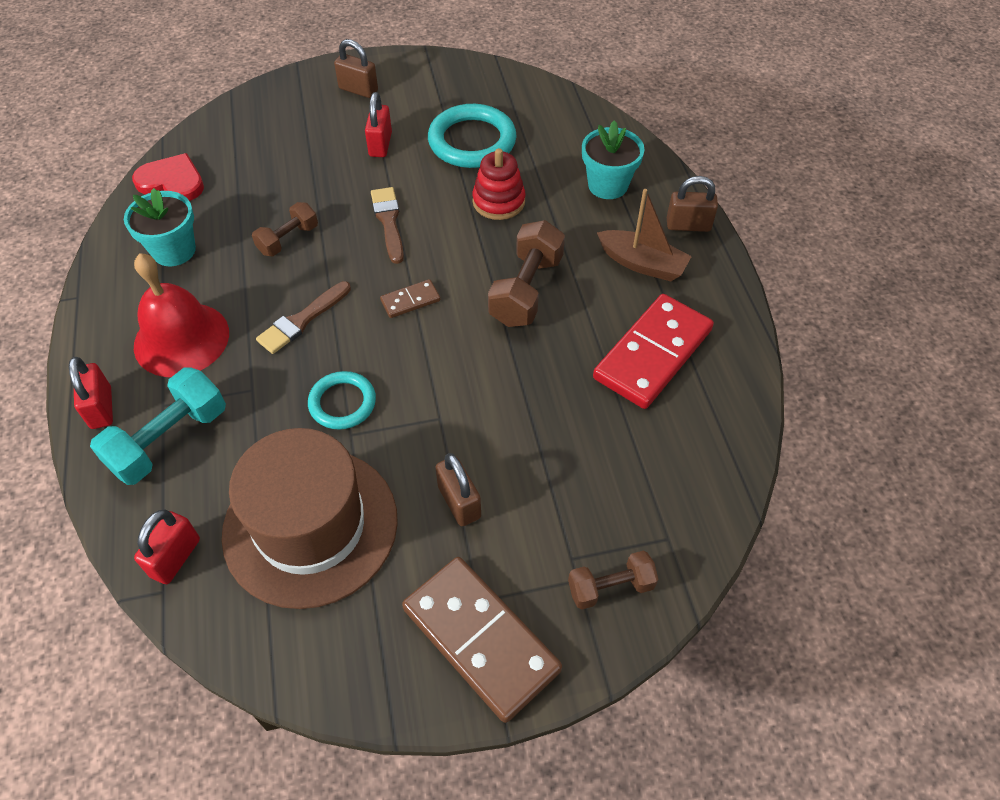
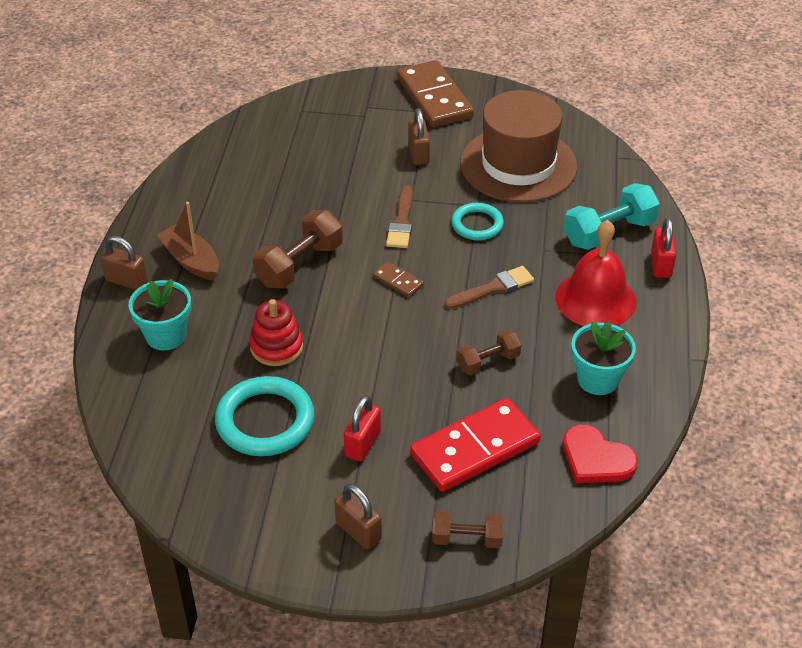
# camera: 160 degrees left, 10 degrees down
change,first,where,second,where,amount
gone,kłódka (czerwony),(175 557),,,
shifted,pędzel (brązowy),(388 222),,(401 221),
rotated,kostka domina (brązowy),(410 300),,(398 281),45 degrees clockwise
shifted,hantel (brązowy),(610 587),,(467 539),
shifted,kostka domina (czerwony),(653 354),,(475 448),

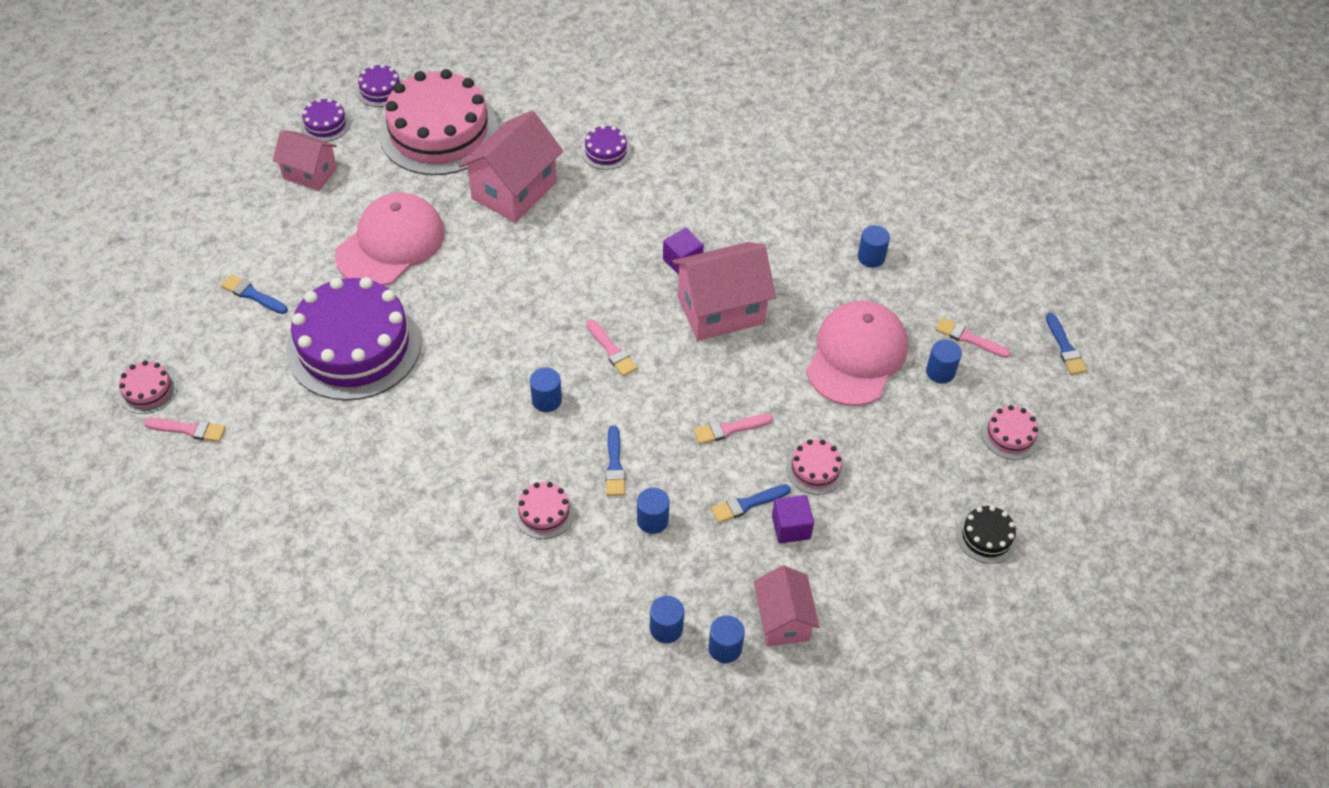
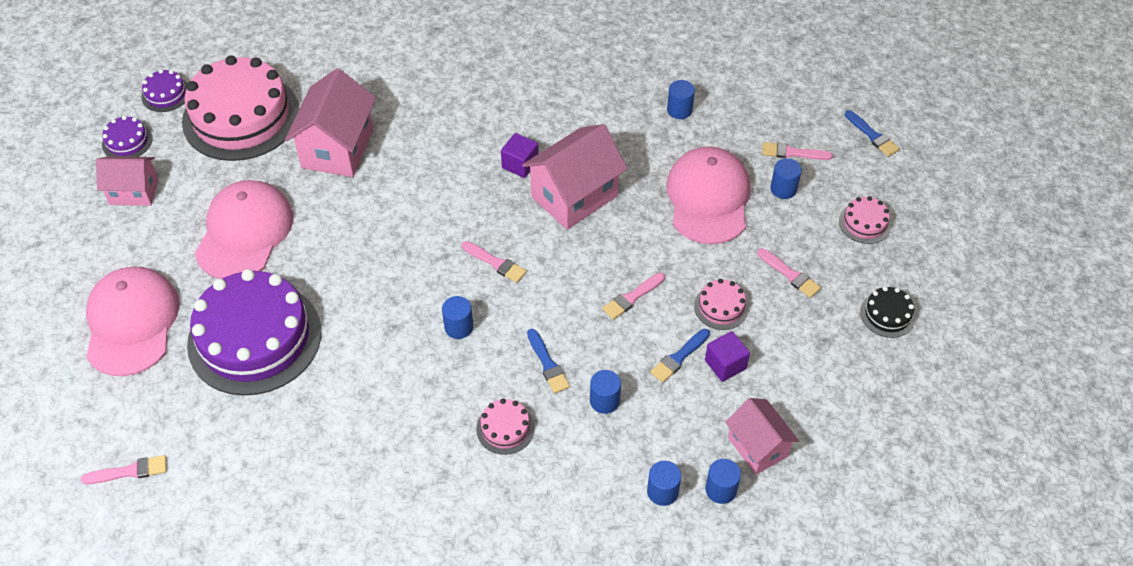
# camera: 20 degrees left, 0 degrees up
change,first,where,second,where,amount
gone,tort (różowy),(148 390),,,
swapped,pędzel (niebieski),(252 294),czapka (różowy),(132 323),
gone,tort (fioletowy),(606 151),,,
new,,,pędzel (różowy),(790 275),

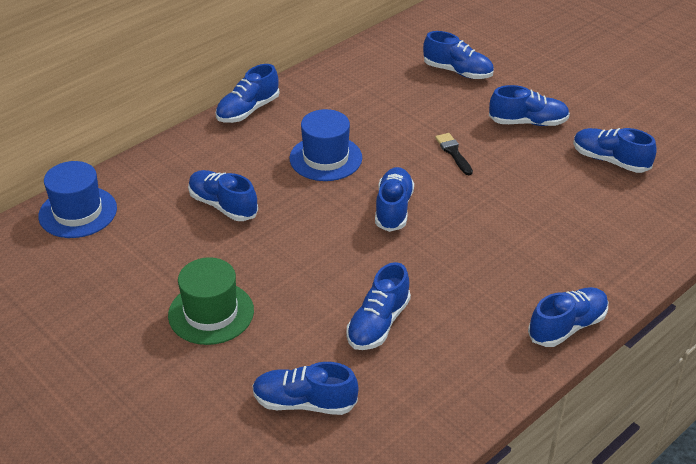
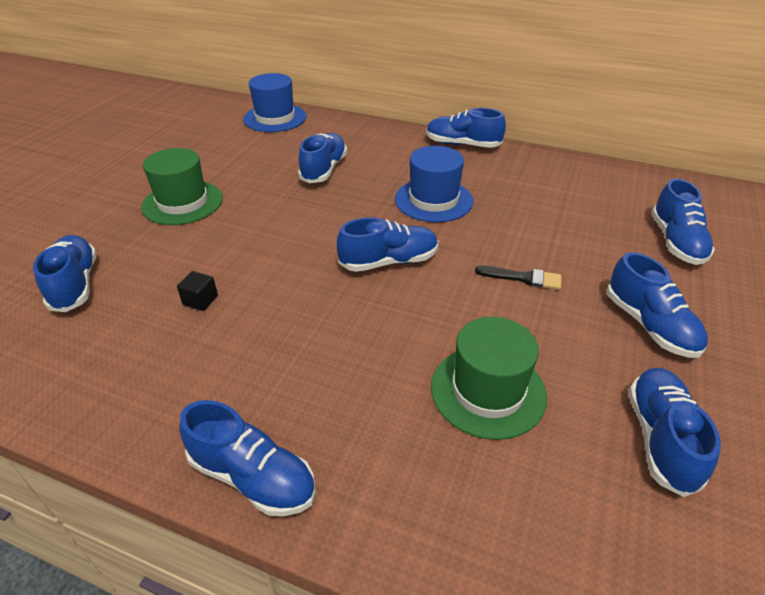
# camera: 65 degrees right, 0 degrees up
change,first,where,second,where,amount
swapped,but (niebieski),(378 324),sześcian (czarny),(200 300),
rotated,pędzel (czarny),(453 152),,(523 278),60 degrees clockwise
new,,,kapelusz (zielony),(488 391),

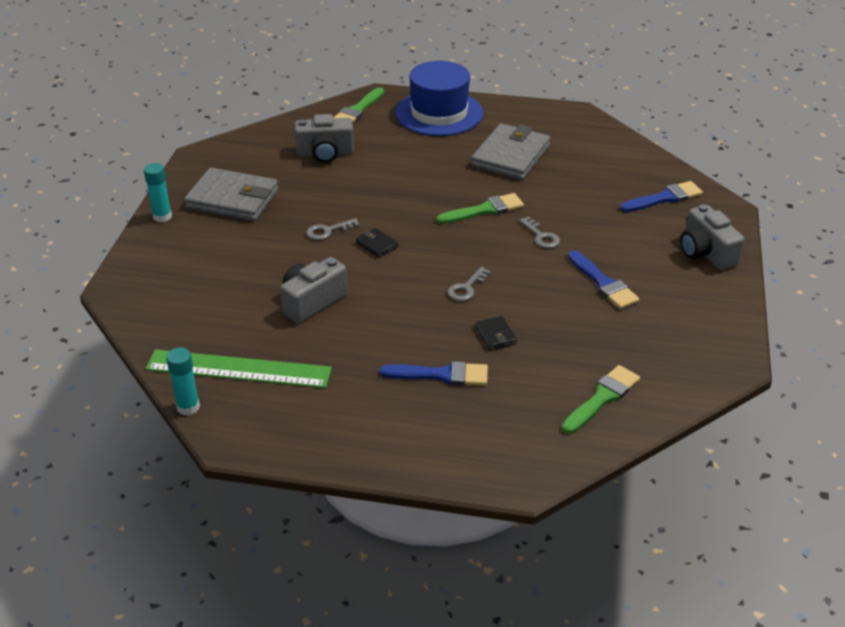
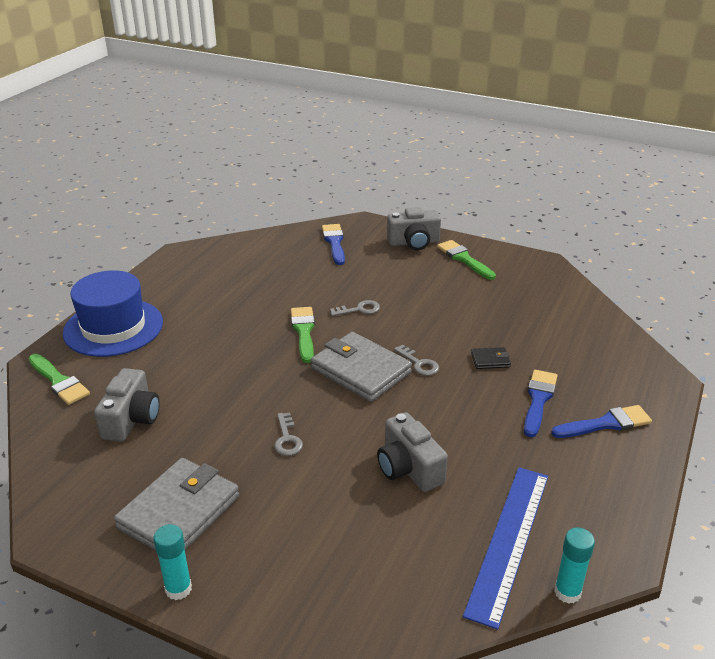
# camera: 75 degrees left, 5 degrees down
change,first,where,second,where,amount
repainted,linijka (zielony),(239 369),linijka (niebieski),(508 541),
gone,portfel (czarny),(377 245),,,
shifted,portfel (szary),(511 156),,(361 371),
shifted,pędzel (zielony),(602 398),,(464 259),
shifted,pędzel (niebieski),(603 283),,(605 424),

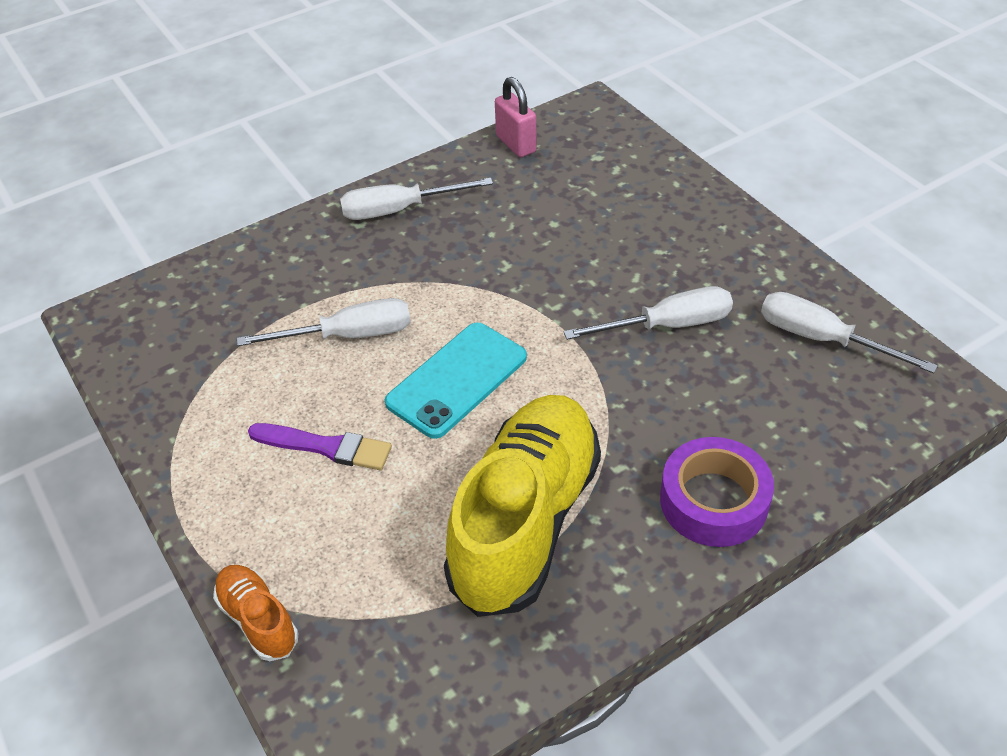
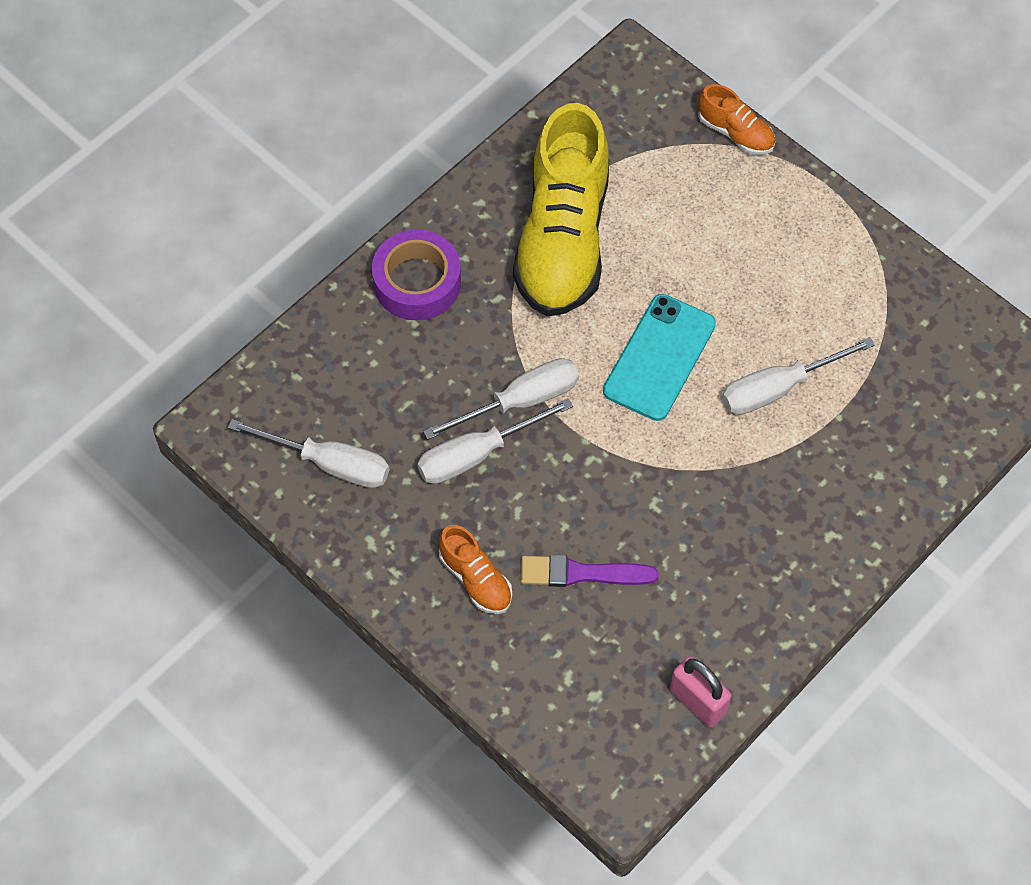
# camera: 165 degrees right, 15 degrees up
change,first,where,second,where,amount
shifted,pędzel (fioletowy),(325 447),,(581 573),
shifted,śrubokręt (biały),(399 210),,(520 401),
new,,,but (pomarańczowy),(475 579),

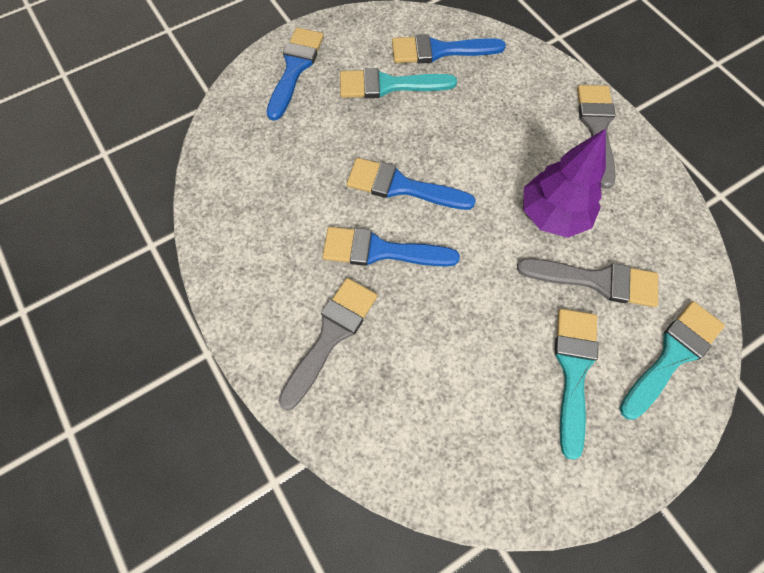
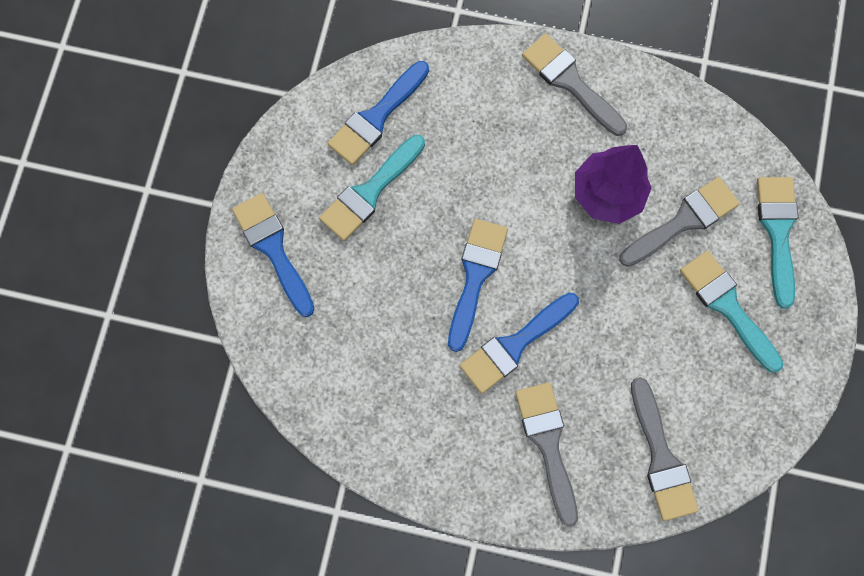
# camera: 45 degrees left, 10 degrees up
change,first,where,second,where,amount
rotated,pędzel (niebieski),(401 186),,(475 276),135 degrees clockwise
new,,,pędzel (szary),(661 457),

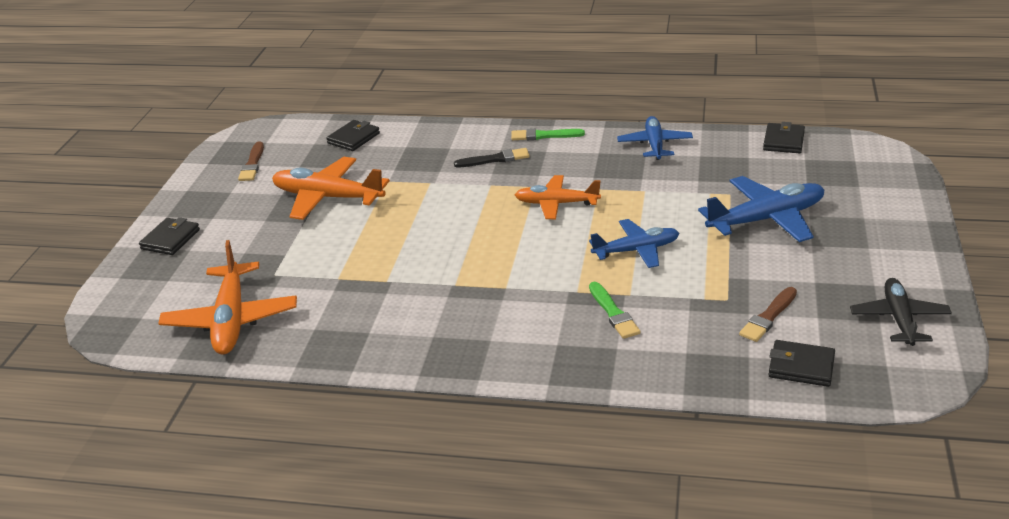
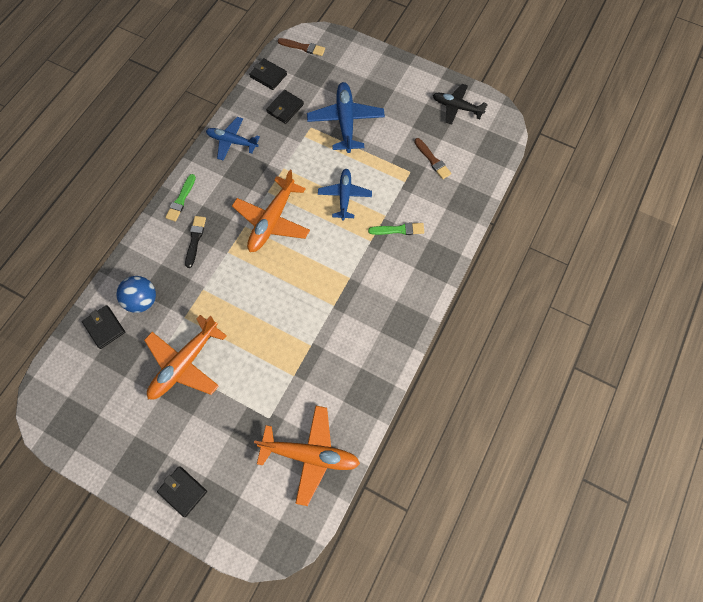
# camera: 75 degrees left, 35 degrees up
change,first,where,second,where,amount
shifted,pędzel (brązowy),(252 164),,(303 47),
scaled,samolot (pomarańczowy),(556 204),,(272 221),x1.50
shifted,portfel (czarny),(801 367),,(285 108),
new,,,piłka (niebieski),(142 300),

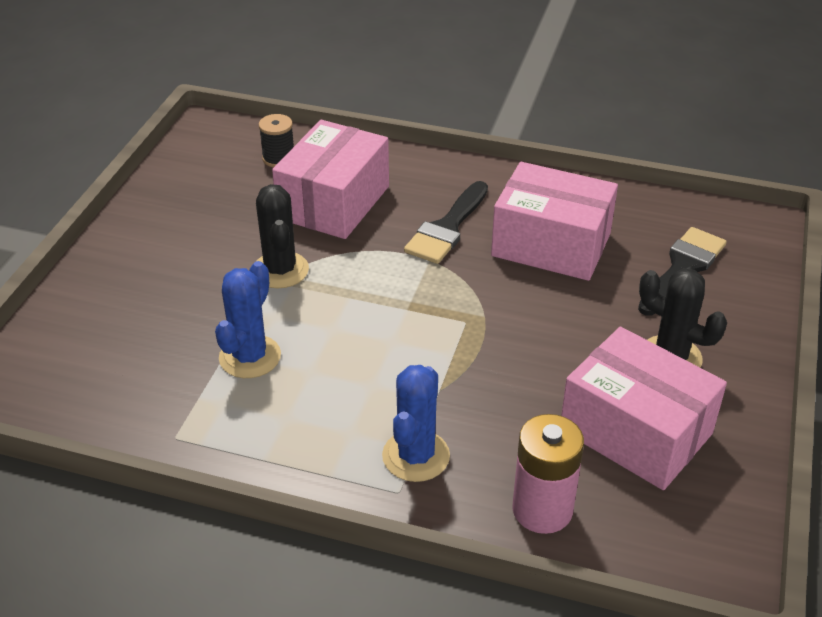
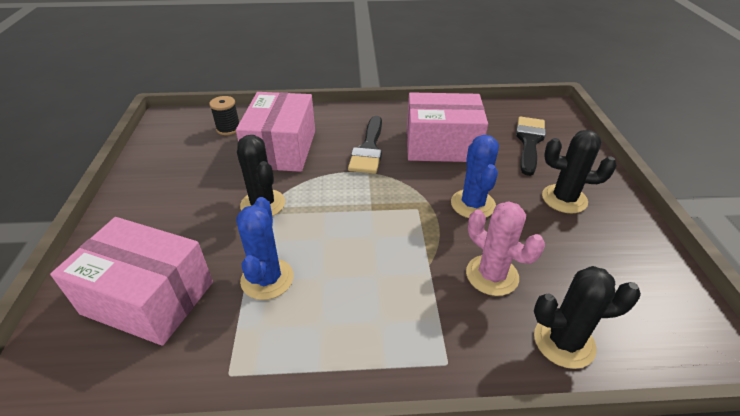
# camera: 20 degrees left, 0 degrees up
change,first,where,second,where,amount
shifted,kaktus (niebieski),(416 456),,(473 204),
swapped,bateria (różowy),(542 509),kaktus (czarny),(564 342),
shifted,pudełko (różowy),(635 431),,(148 298),
new,,,kaktus (różowy),(492 275),

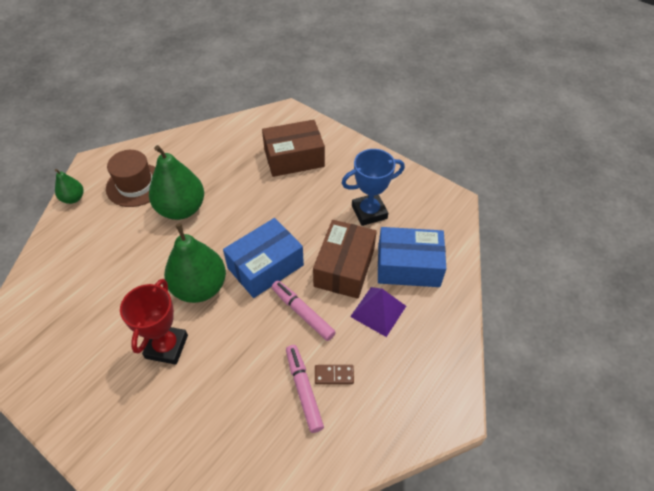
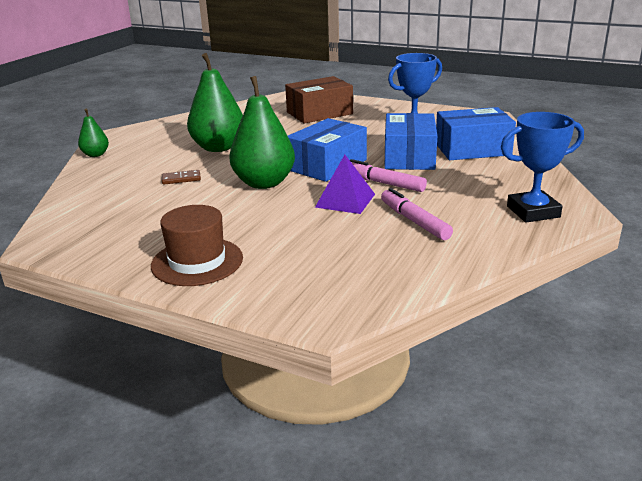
# camera: 10 degrees left, 25 degrees down
change,first,where,second,where,amount
shifted,kapelusz (brązowy),(135 185),,(197 262),
gone,puchar (czerwony),(166 346),,,
repainted,pudełko (brązowy),(344 267),pudełko (niebieski),(409 157),
shifted,kostka domina (brązowy),(334 375),,(181 179),
shifted,piramida (fioletowy),(378 311),,(345 200),
new,,,puchar (niebieski),(533 212),

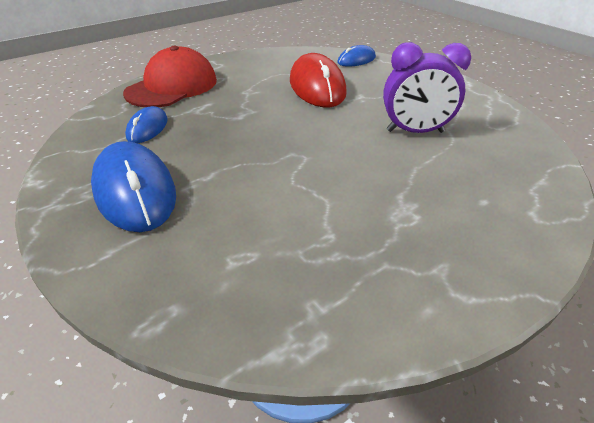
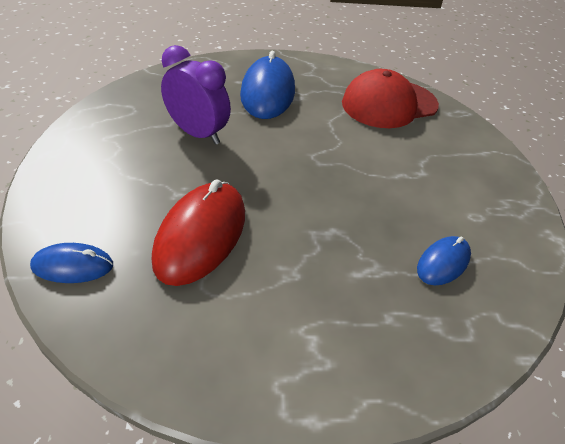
# camera: 150 degrees left, 5 degrees up
change,first,where,second,where,amount
shifted,myszka (niebieski),(135 191),,(267 92),
shifted,czapka (czerwony),(172 86),,(389 104),

